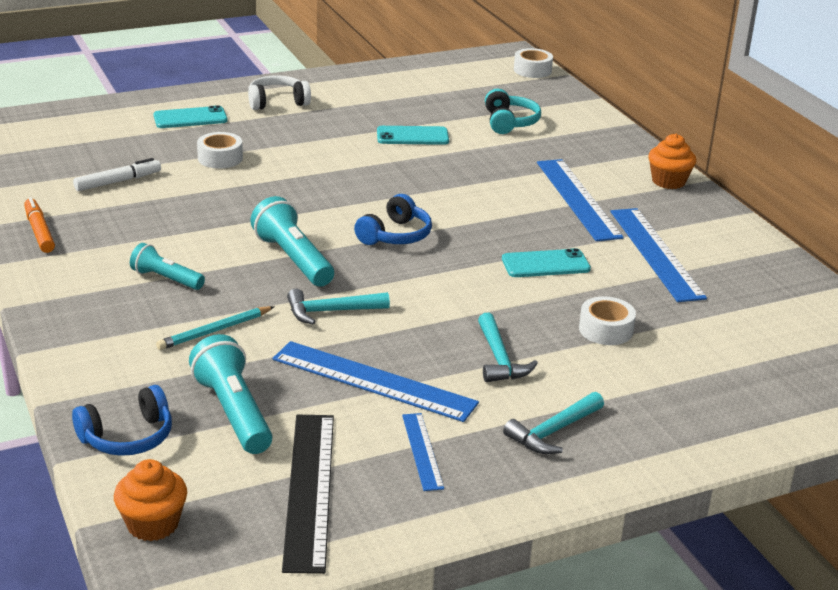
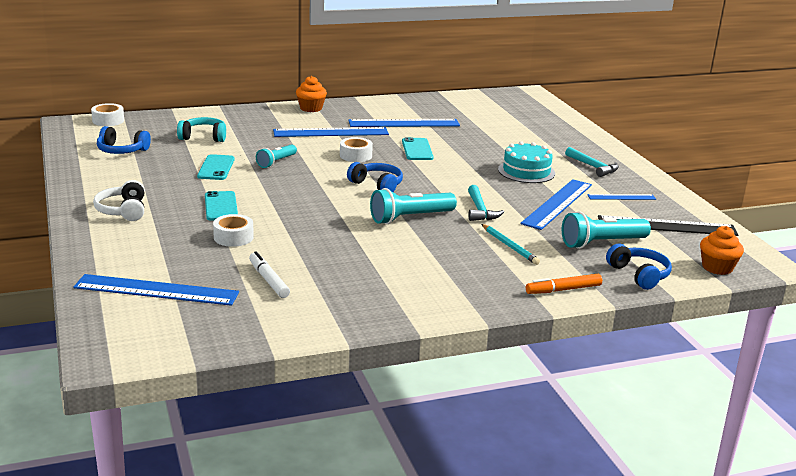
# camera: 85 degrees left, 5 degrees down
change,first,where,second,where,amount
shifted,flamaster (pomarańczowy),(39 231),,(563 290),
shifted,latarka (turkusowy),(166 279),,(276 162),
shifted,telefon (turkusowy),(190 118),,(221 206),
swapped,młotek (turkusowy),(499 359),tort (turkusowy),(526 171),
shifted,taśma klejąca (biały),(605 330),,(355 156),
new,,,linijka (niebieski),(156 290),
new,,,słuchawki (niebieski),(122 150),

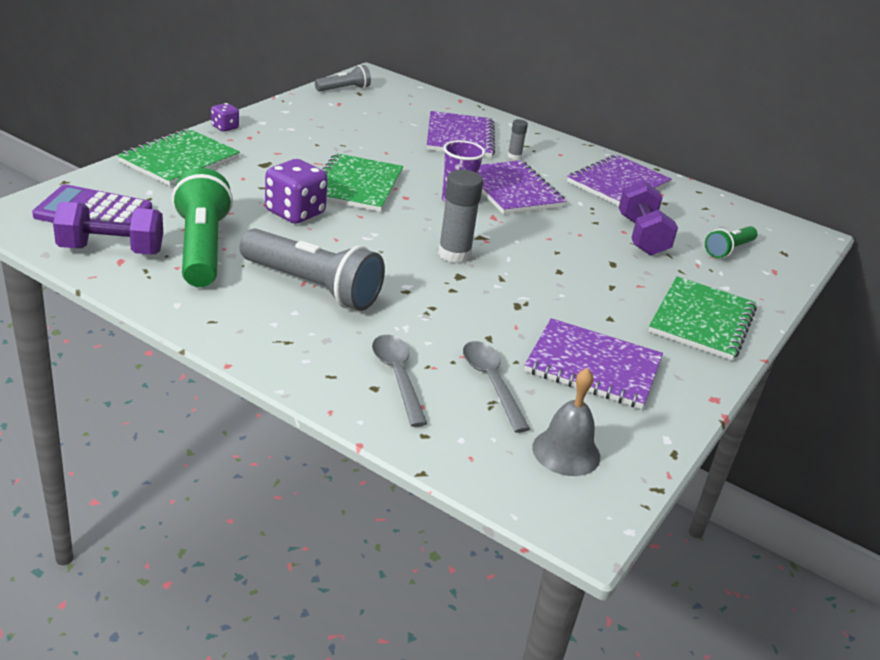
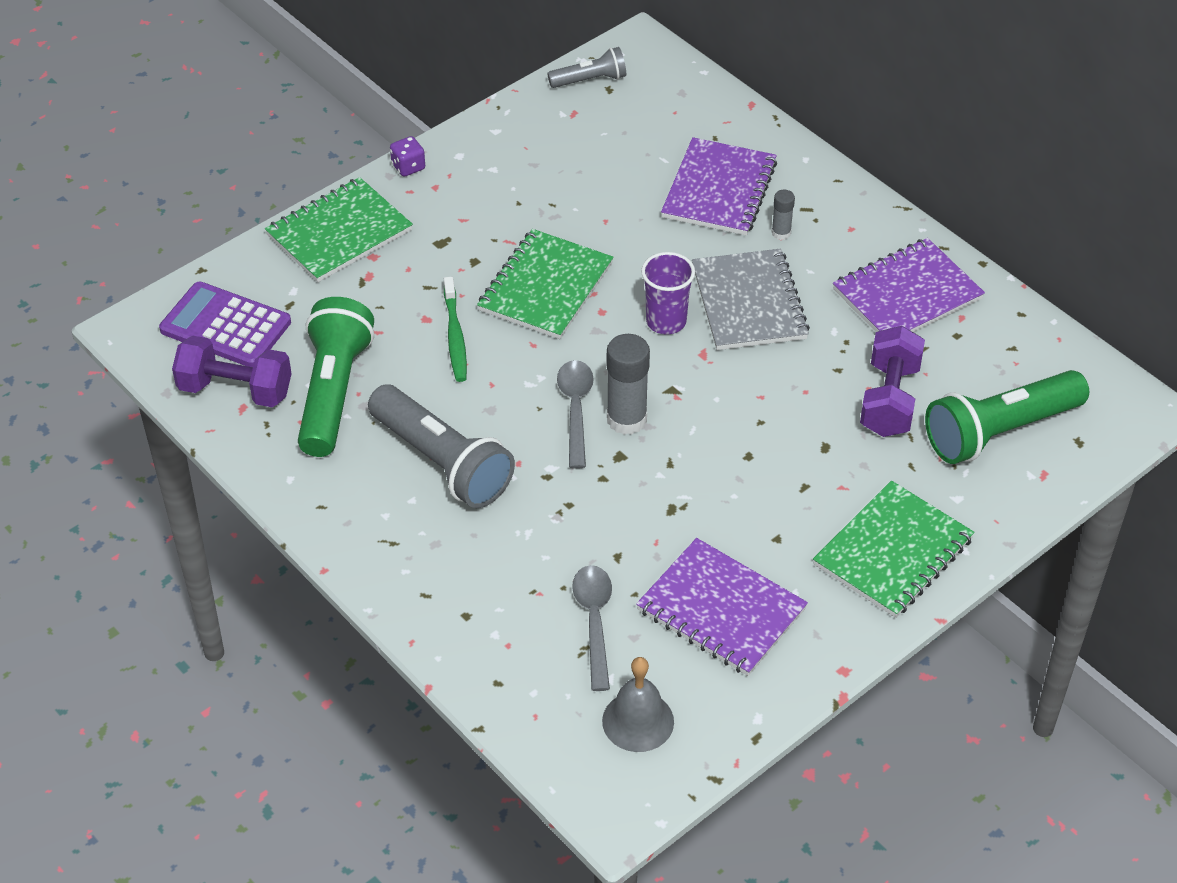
# camera: 20 degrees right, 15 degrees up
change,first,where,second,where,amount
swapped,kostka do gry (fioletowy),(295 213),szczoteczka do zębów (zielony),(455 336),
shifted,łyżka (szary),(397 376),,(575 409),
repainted,zeszyt (fioletowy),(511 190),zeszyt (szary),(748 302),
scaled,latarka (zielony),(729 250),,(1000 432),x1.87

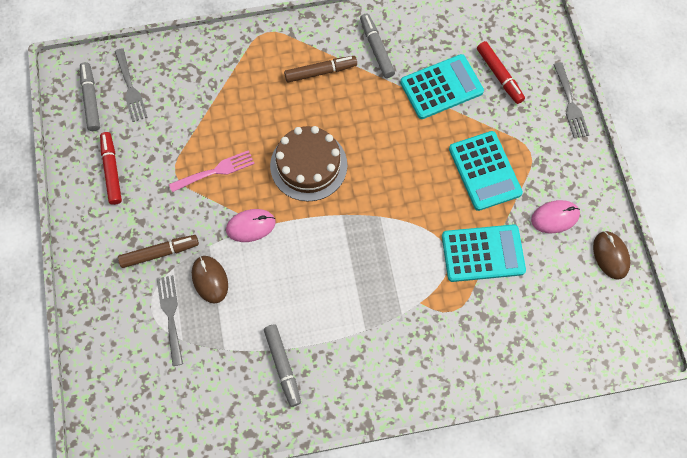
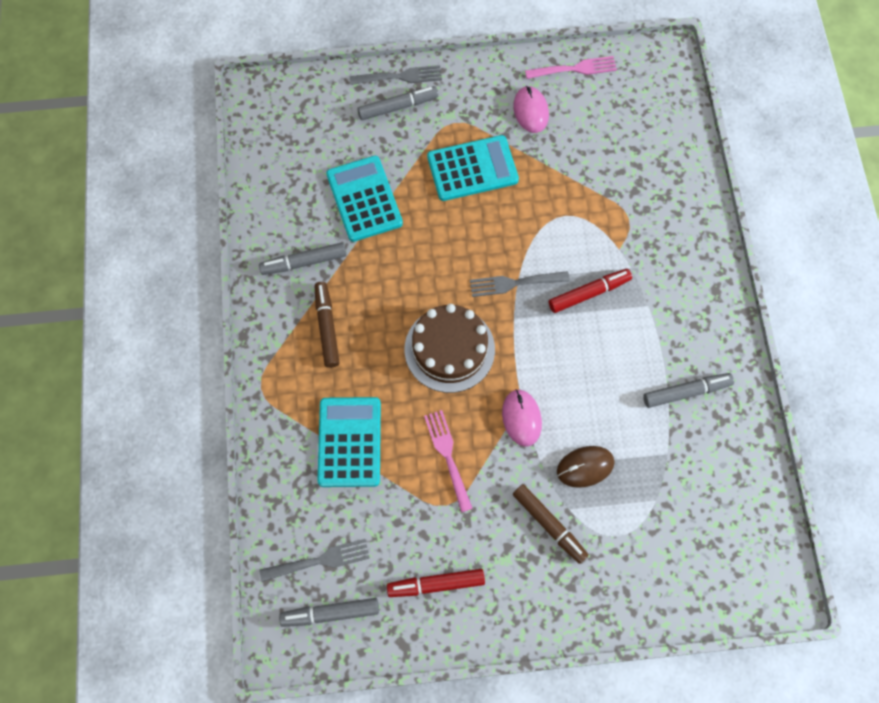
# camera: 85 degrees left, 0 degrees up
change,first,where,second,where,amount
rotated,flamaster (brązowy),(160 253),,(549 525),150 degrees clockwise
shifted,widelec (szary),(170 315),,(514 283),
shifted,kalkulator (turkusowy),(483 253),,(349 442),
shifted,flamaster (czerwony),(499 75),,(589 293),
swapped,myszka (brązowy),(610 255),widelec (różowy),(575 69),
new,,,flamaster (szary),(398 107),

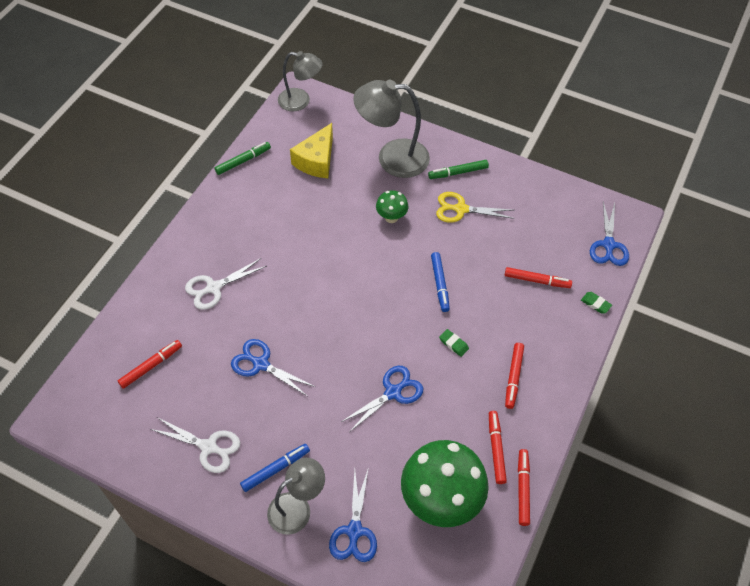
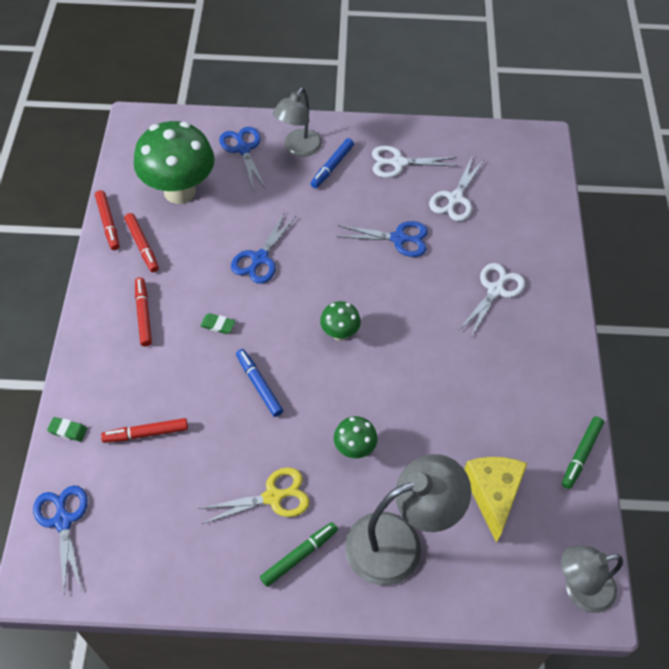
# camera: 155 degrees right, 0 degrees up
change,first,where,second,where,amount
gone,flamaster (czerwony),(151 366),,,
new,,,grzyb (zielony),(339 333),
new,,,nożyczki (biały),(455 199),

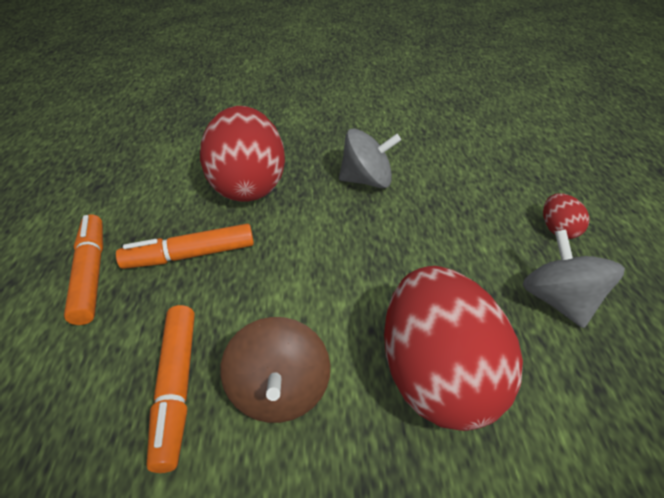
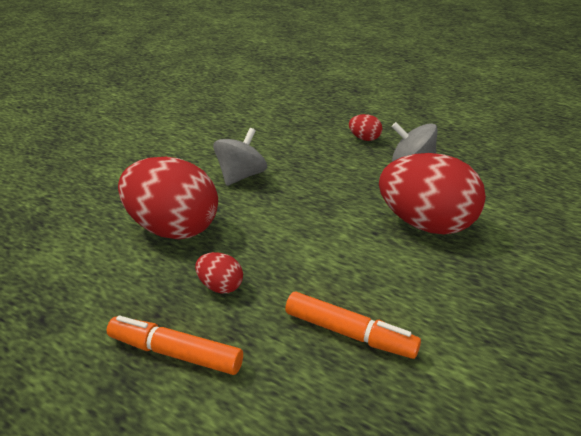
# camera: 55 degrees left, 10 degrees down
change,first,where,second,where,amount
swapped,flamaster (pomarańczowy),(190 255),jajko (czerwony),(220 286),
gone,bączek (brązowy),(279 390),,,

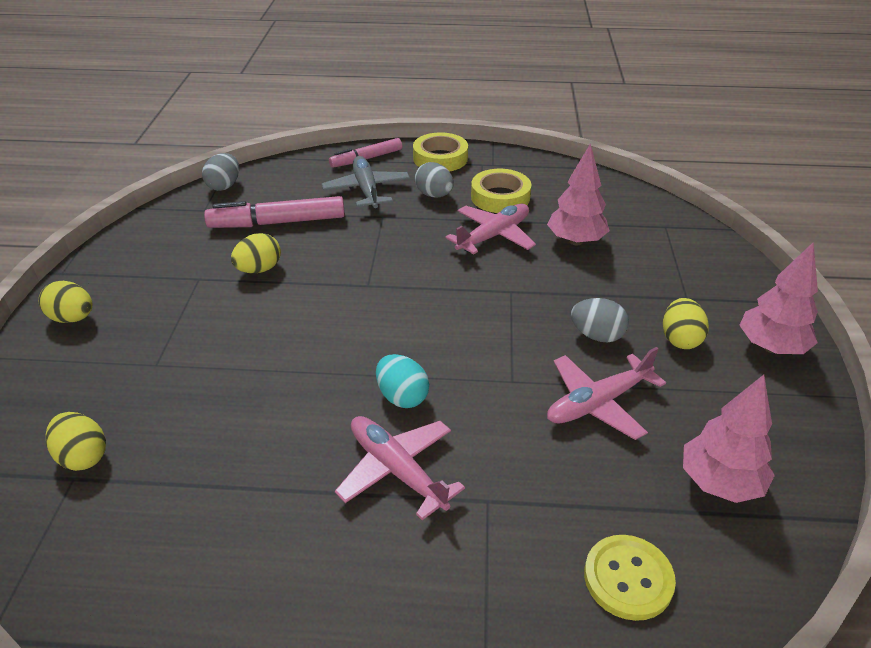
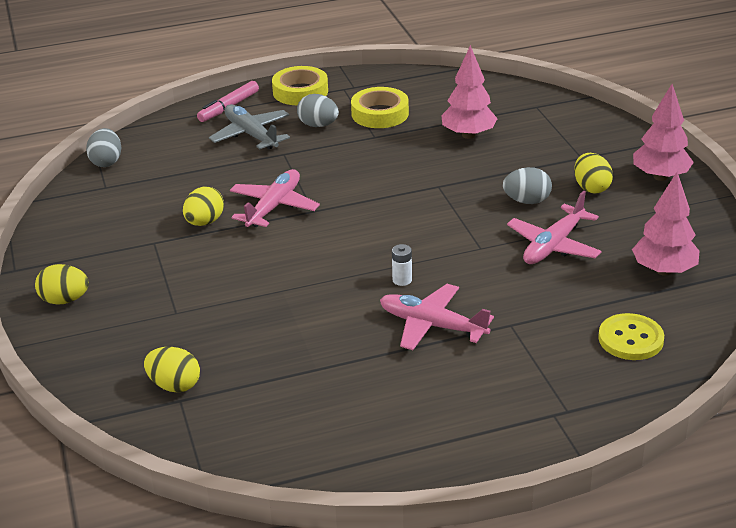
# camera: 20 degrees left, 5 degrees down
change,first,where,second,where,amount
gone,flamaster (różowy),(277 222),,,
swapped,jajko (turkusowy),(402 397),bateria (biały),(402 280),
shifted,samolot (różowy),(493 236),,(274 207),

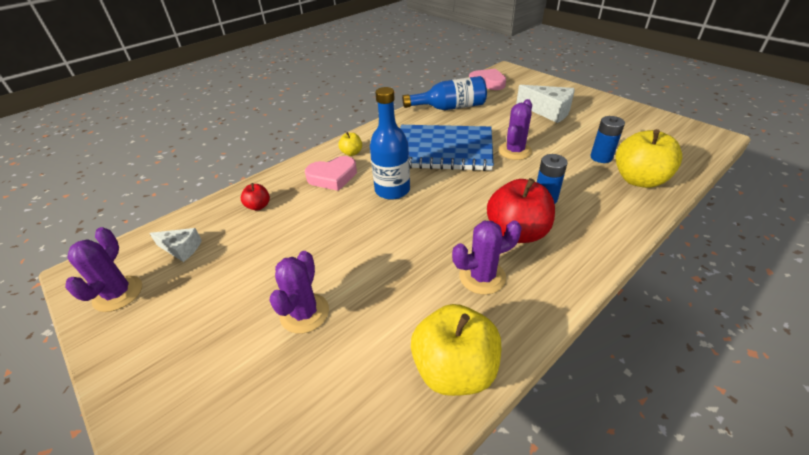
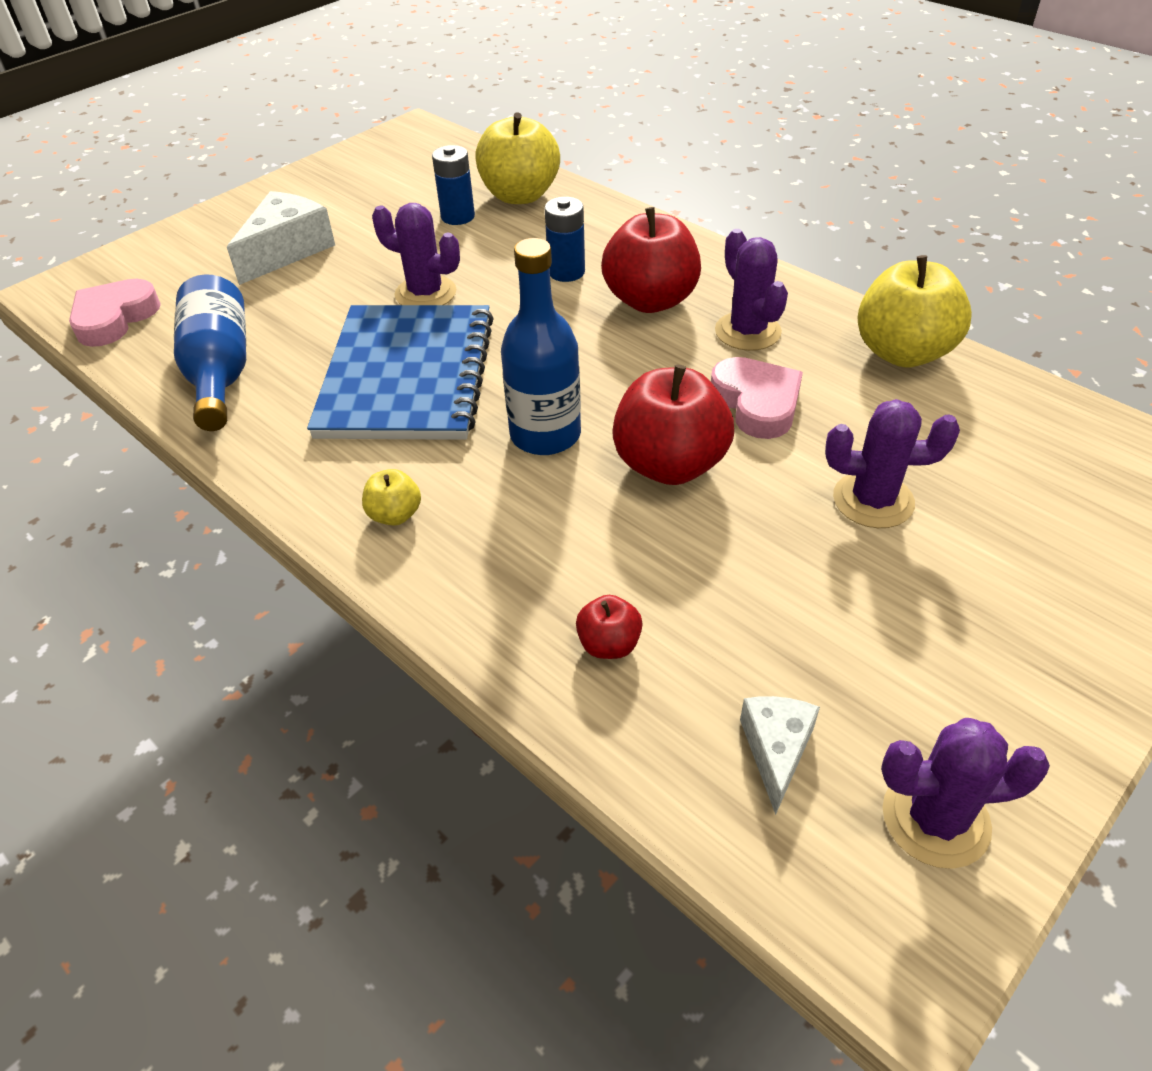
# camera: 95 degrees left, 5 degrees up
change,first,where,second,where,amount
shifted,serce (różowy),(332 177),,(756 403),
new,,,jabłko (czerwony),(670 465),

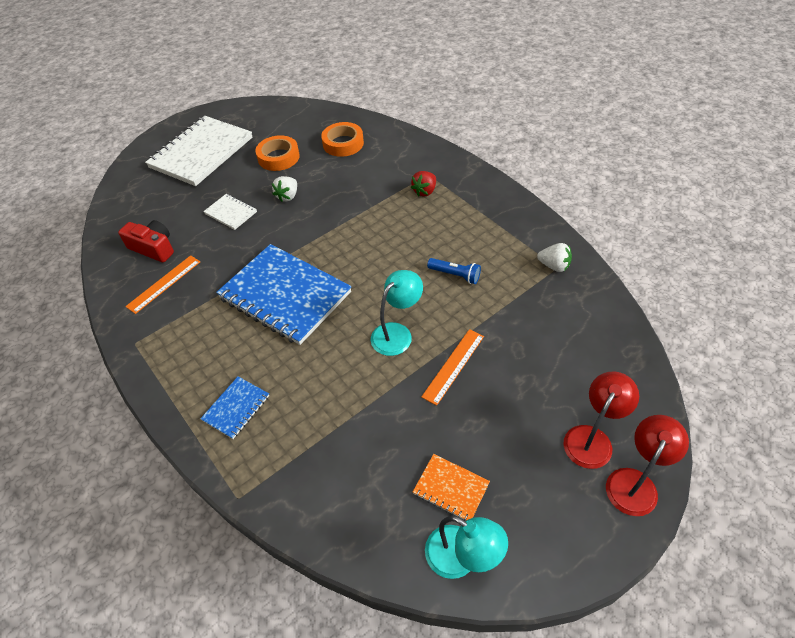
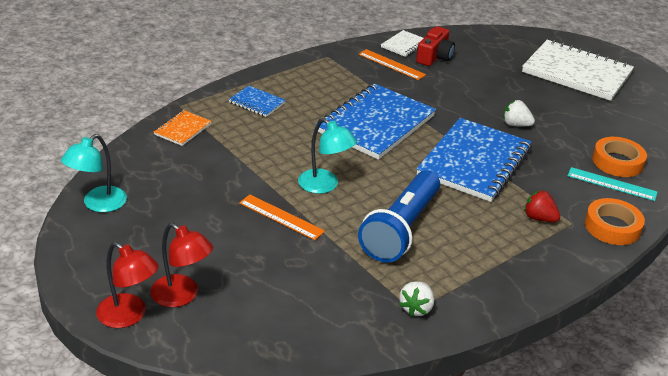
# camera: 85 degrees right, 15 degrees down
change,first,where,second,where,amount
shifted,zeszyt (biały),(231 213),,(404 45),
shifted,taśma klejąca (pomarańczowy),(278 157),,(612 227),
shifted,zeszyt (pomarańczowy),(451 489),,(182 129),
scaled,latarka (niebieski),(455 275),,(401 229),x2.22
new,,,zeszyt (niebieski),(474 162),
new,,,linijka (turkusowy),(611 184),

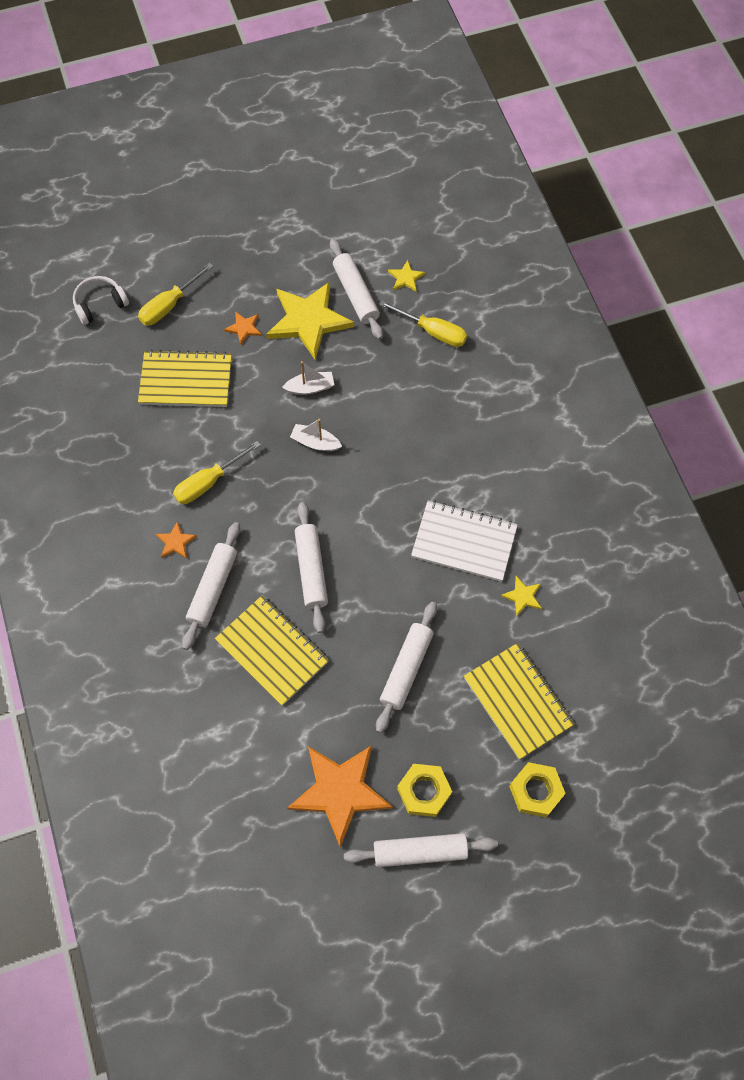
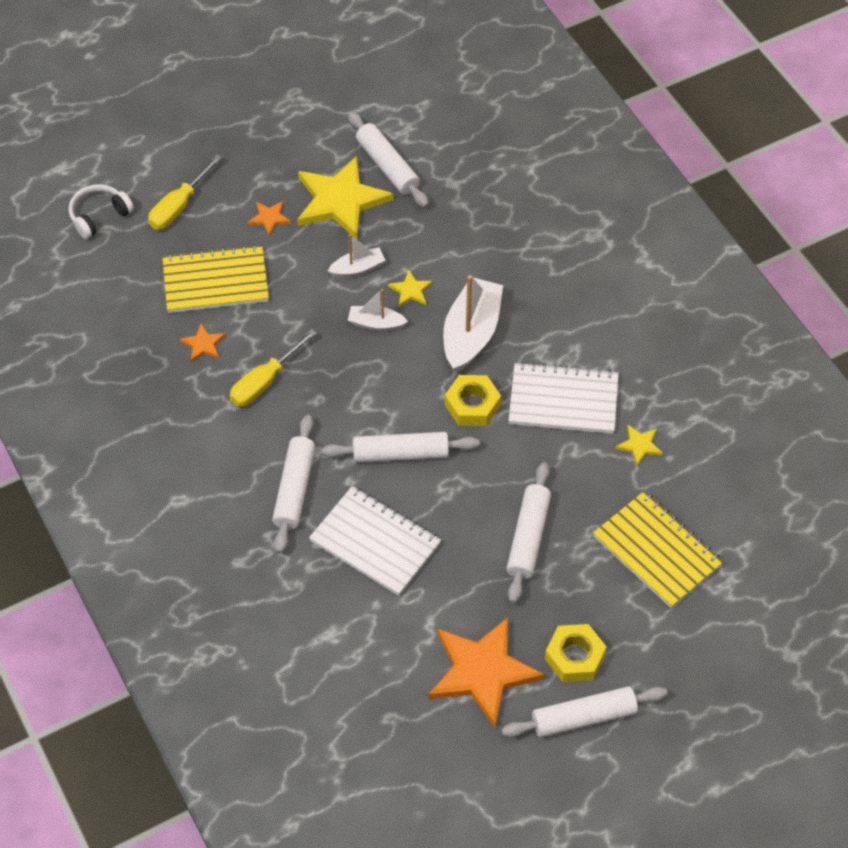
# camera: 10 degrees left, 10 degrees down
change,first,where,second,where,amount
shifted,gwiazda (pomarańczowy),(176 542),,(203 344),
repainted,zeszyt (żółty),(272 651),zeszyt (biały),(375 542),
rotated,wałek do ciasta (biały),(311 570),,(400 454),75 degrees counterclockwise
gone,śrubokręt (żółty),(433 332),,,
shifted,gwiazda (żółty),(406 278),,(410 290),
shifted,nakrętka (żółty),(536 791),,(472 405),
new,,,łódka (biały),(471 333),

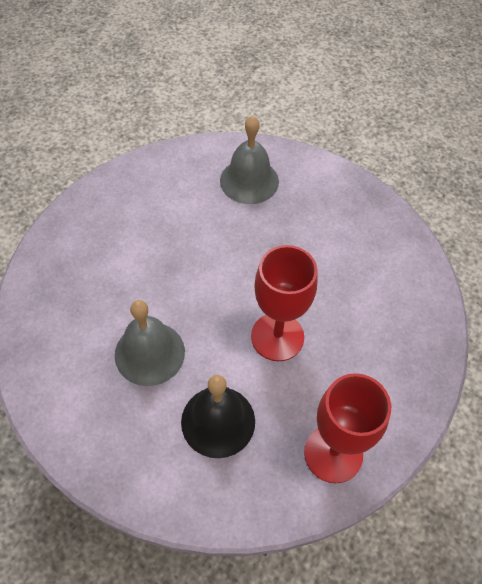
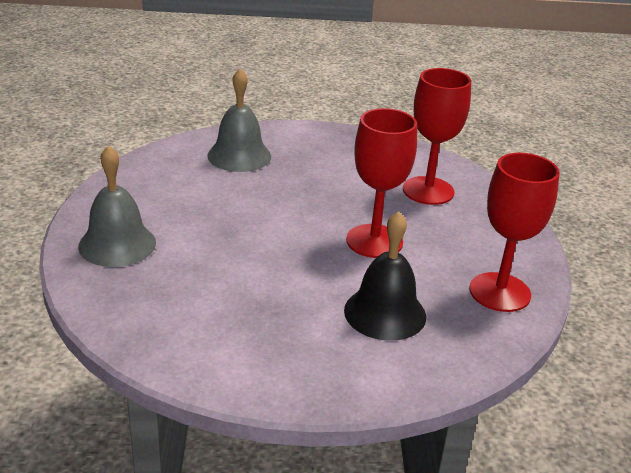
# camera: 35 degrees left, 25 degrees down
change,first,where,second,where,amount
shifted,dzwonek (szary),(149 353),,(117 244),
new,,,kielich (czerwony),(428 191),

